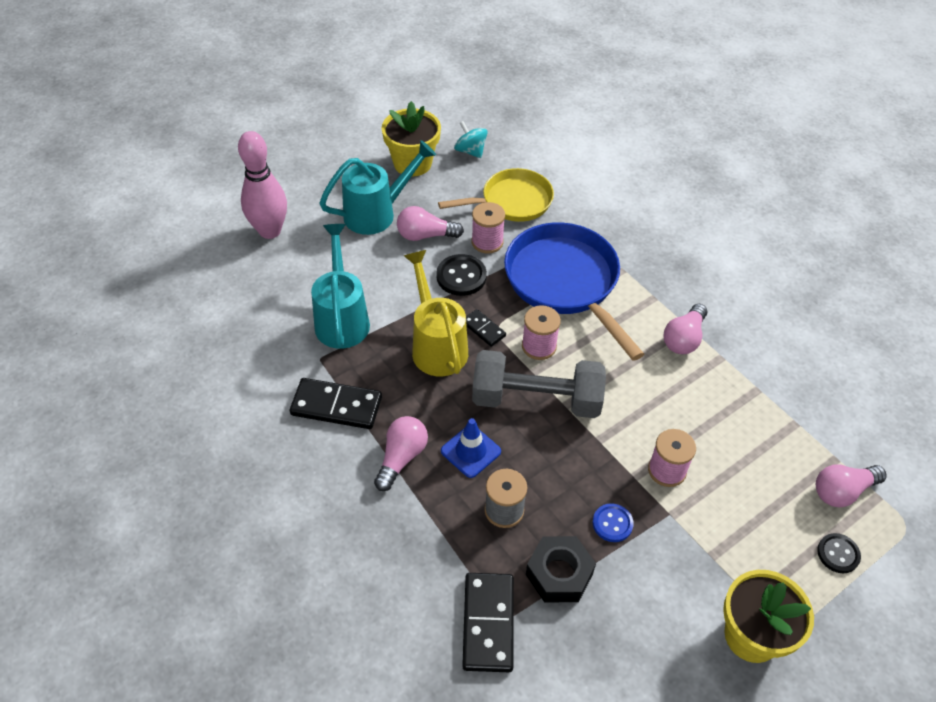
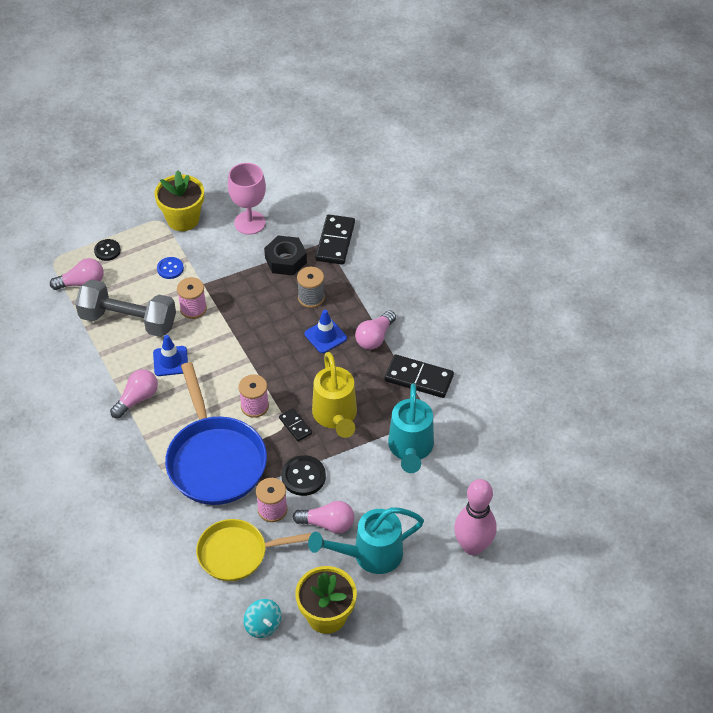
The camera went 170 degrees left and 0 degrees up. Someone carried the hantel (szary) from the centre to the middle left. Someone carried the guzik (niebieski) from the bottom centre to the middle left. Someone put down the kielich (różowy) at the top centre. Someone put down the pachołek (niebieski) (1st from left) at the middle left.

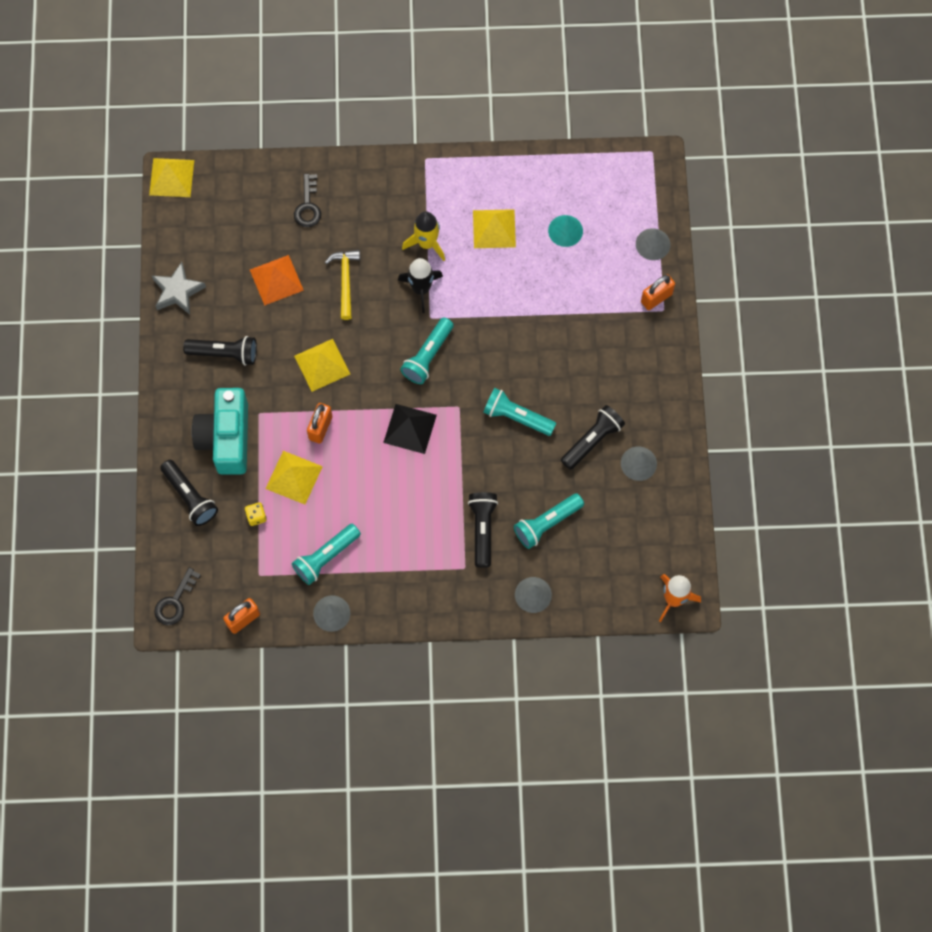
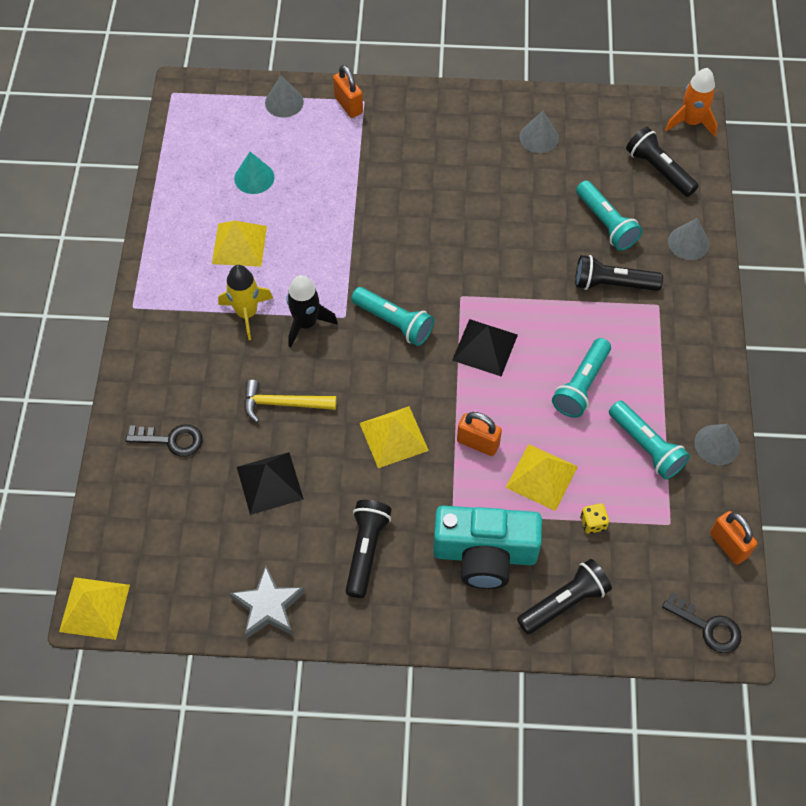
The camera went 85 degrees left and 10 degrees down. Someone repainted the piramida (pomarańczowy) at the top left, which became the piramida (czarny) (1st from left) at the centre. Someone carried the latarka (turkusowy) (3rd from left in the first image) from the centre to the middle right. Someone carried the latarka (czarny) (4th from left) from the centre to the top right.

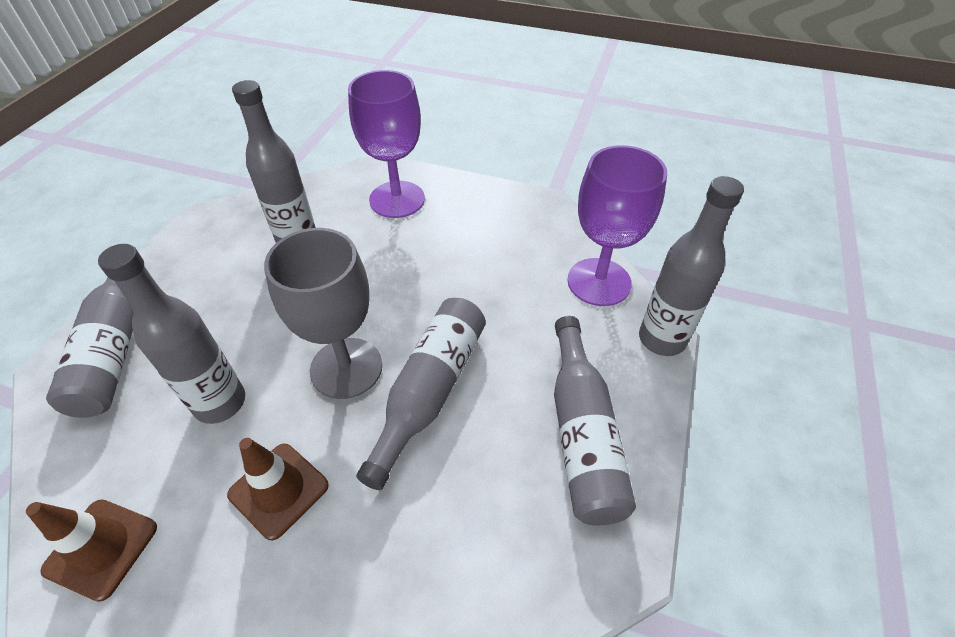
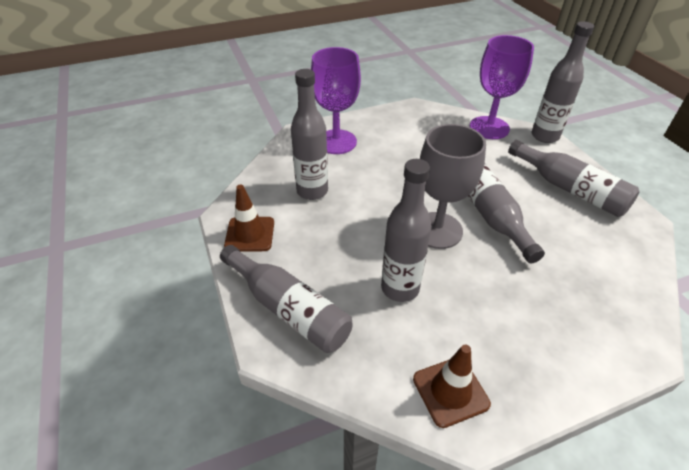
The camera went 40 degrees left and 5 degrees down. Someone carried the pachołek (brązowy) (2nd from left in the first image) from the bottom left to the centre.

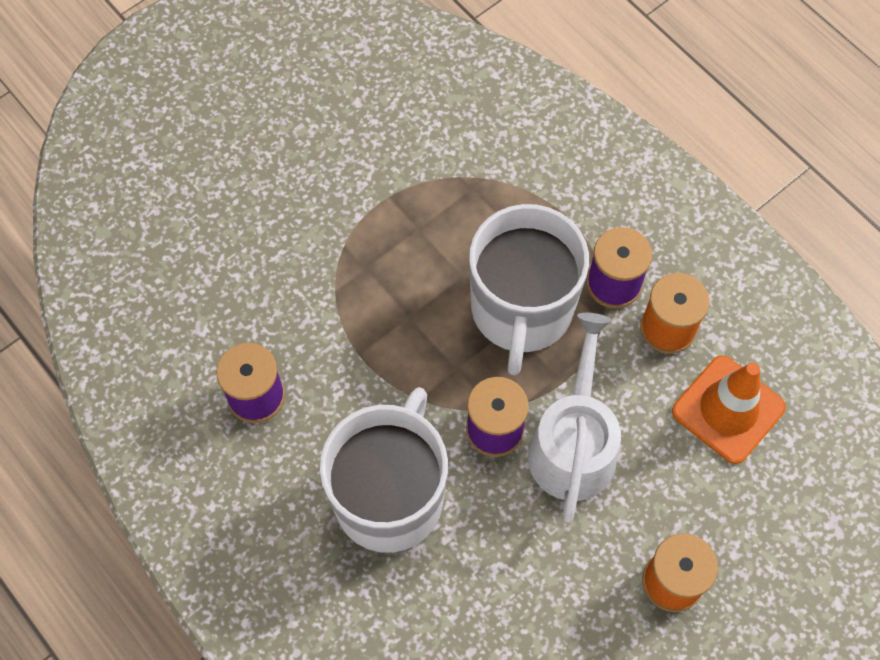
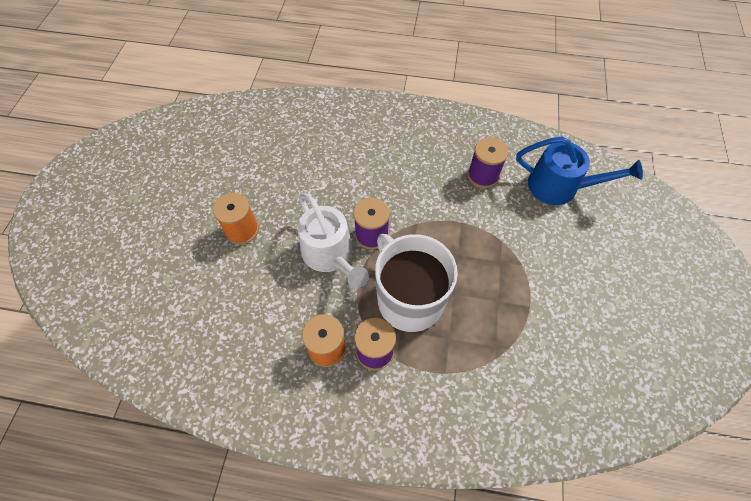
The camera went 140 degrees right and 5 degrees down. Someone took away the pachołek (pomarańczowy) at the middle right. Someone took away the kubek (biały) (1st from left) at the bottom centre. Someone put down the konewka (niebieski) at the middle right.

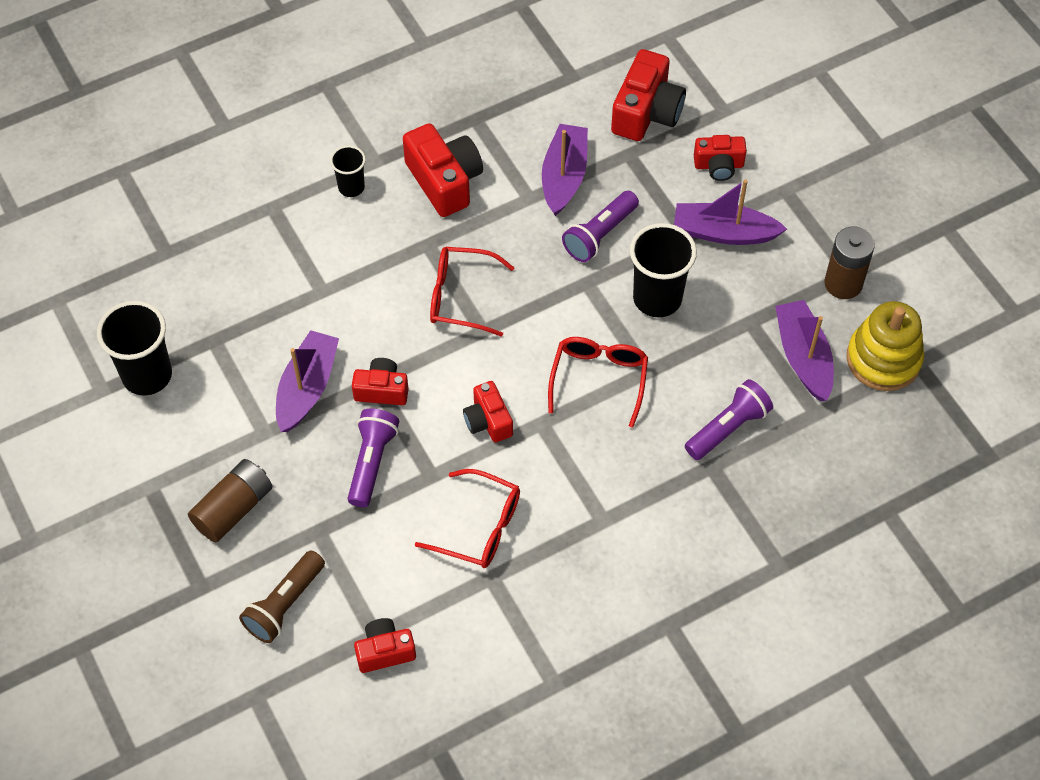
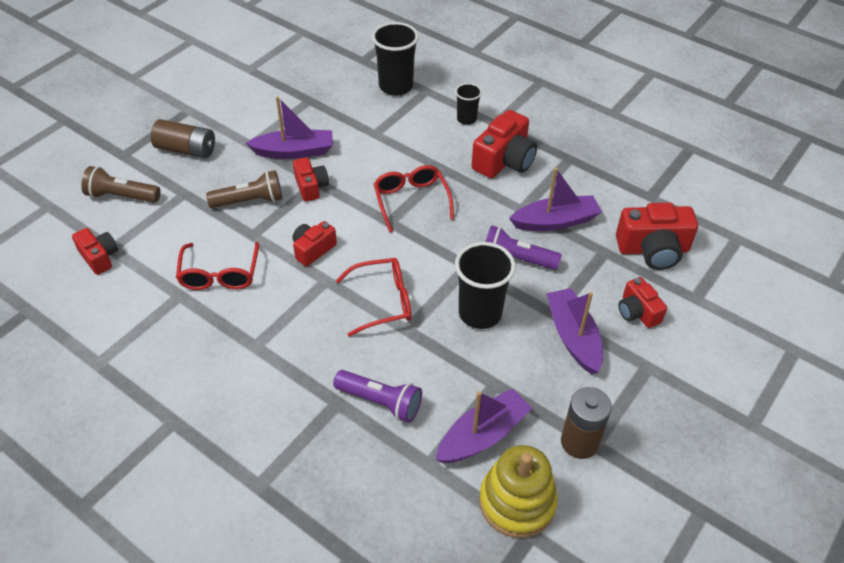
The camera went 65 degrees right and 10 degrees down. Someone carried the szklanka (czarny) (1st from left) from the middle left to the top centre. Someone repainted the latarka (fioletowy) (1st from left) at the centre, which became the latarka (brązowy) (2nd from left) at the middle left.

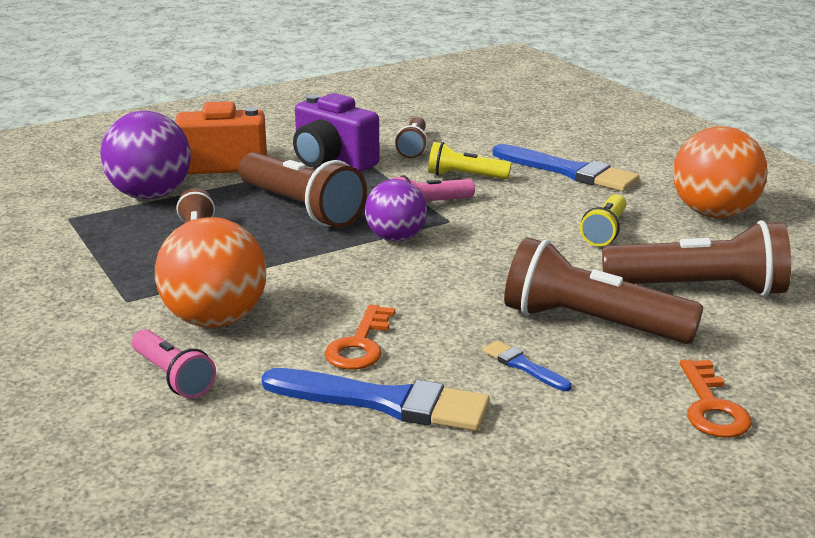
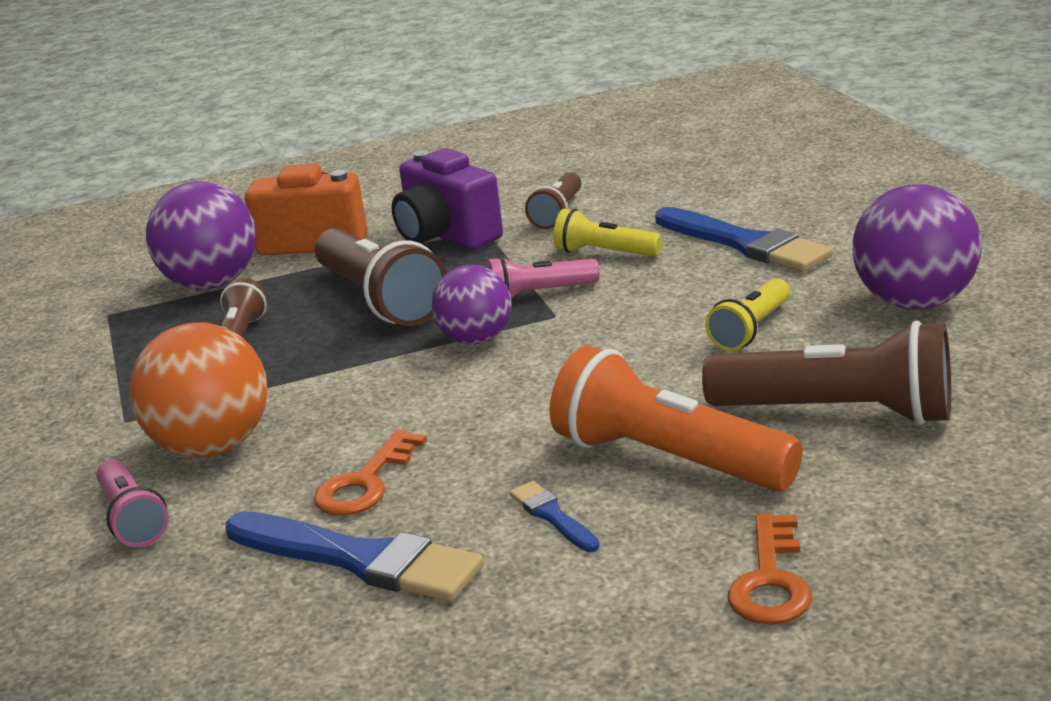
The camera went 15 degrees right and 0 degrees up. Someone repainted the piłka (pomarańczowy) (2nd from left) at the top right, which became the piłka (fioletowy) (3rd from left) at the middle right. Someone repainted the latarka (brązowy) (4th from left) at the middle right, which became the latarka (pomarańczowy) at the centre.

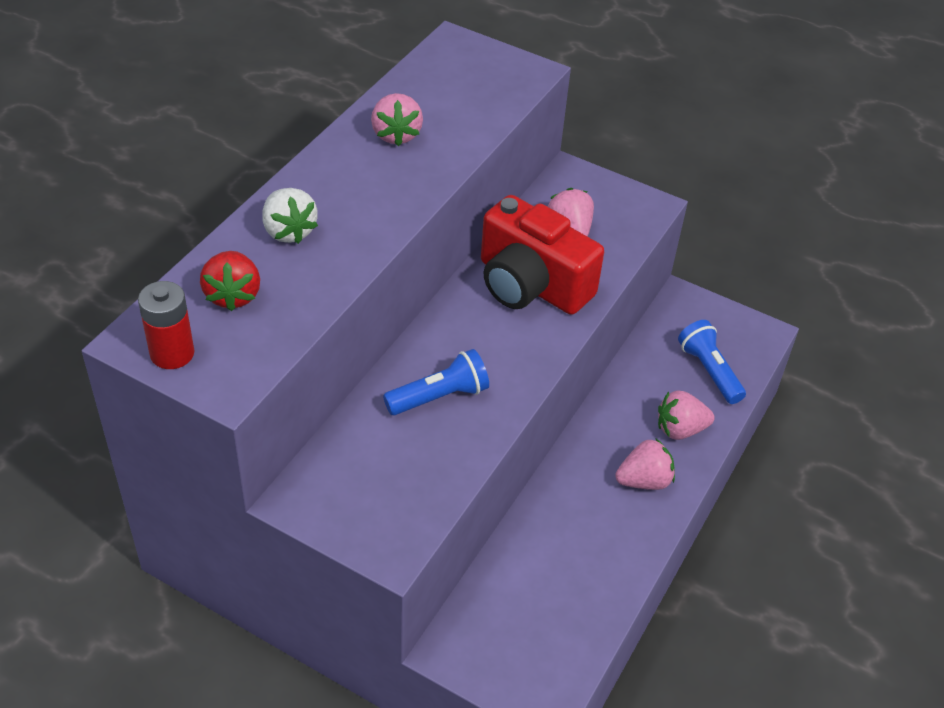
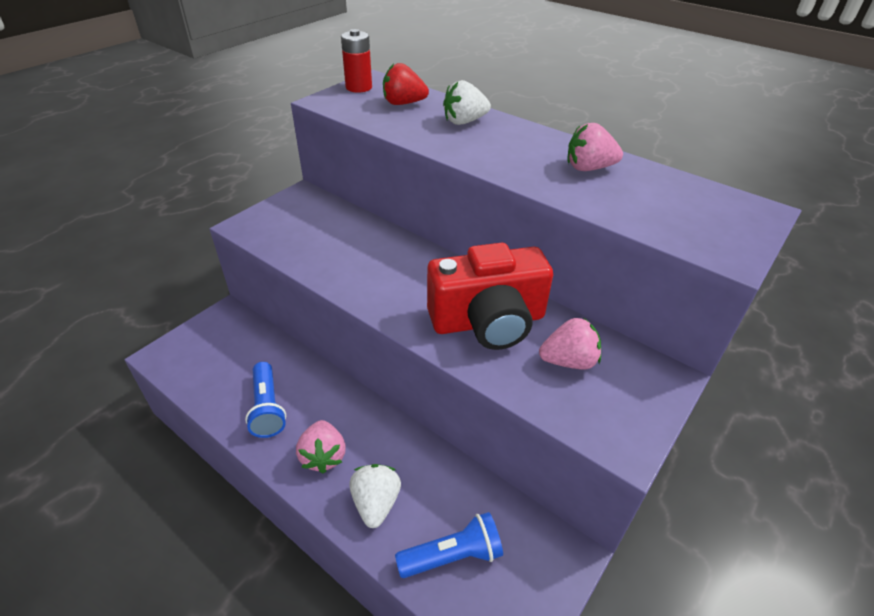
The camera went 100 degrees right and 5 degrees down. Someone rotated the aparat fotograficzny (czerwony) at the centre by 150 degrees counterclockwise. Someone carried the latarka (niebieski) (1st from left) from the centre to the middle left. Someone repainted the truskawka (różowy) (4th from left) at the middle right, which became the truskawka (biały) (1st from left) at the bottom centre.

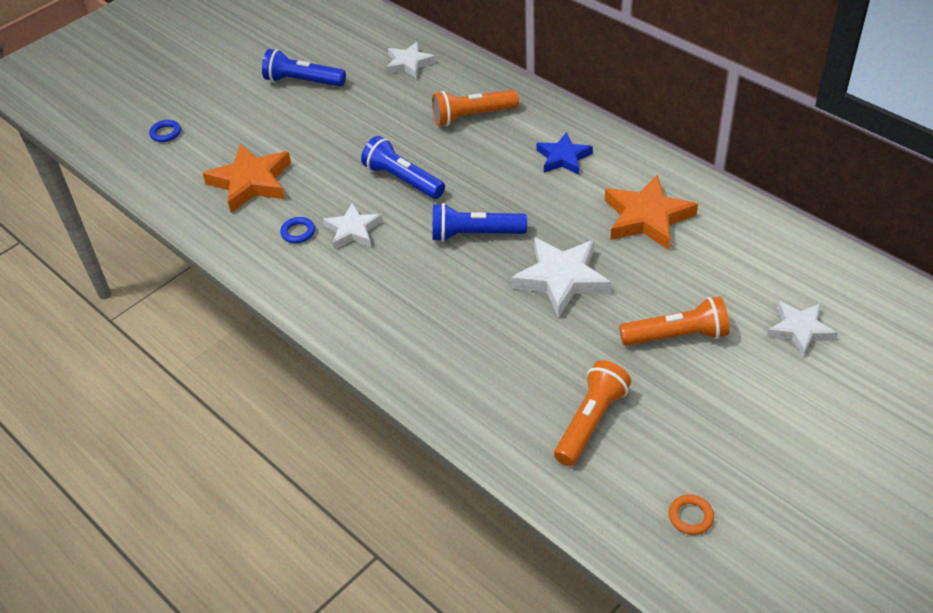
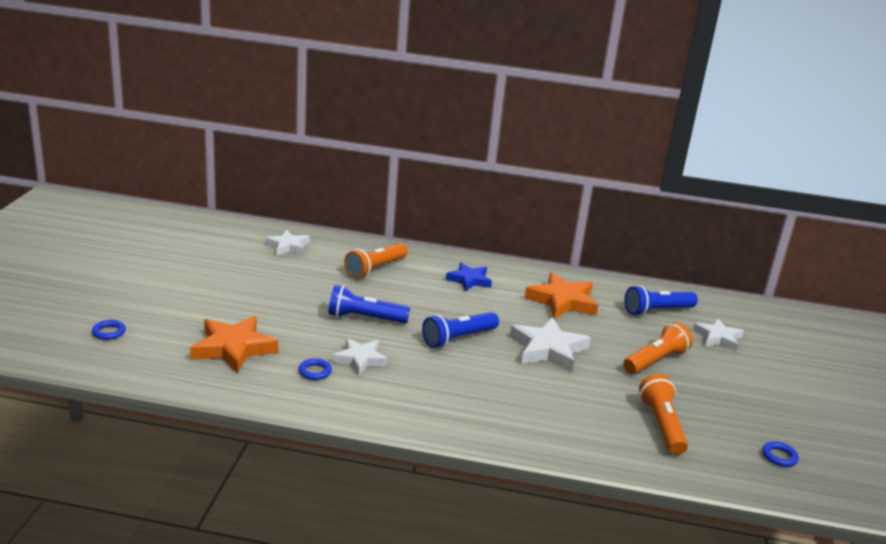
The camera went 40 degrees left and 20 degrees down. Someone carried the latarka (niebieski) (1st from left in the first image) from the top left to the middle right. Someone repainted the pierścień (pomarańczowy) at the bottom right, which became the pierścień (niebieski) (3rd from left) at the bottom right.

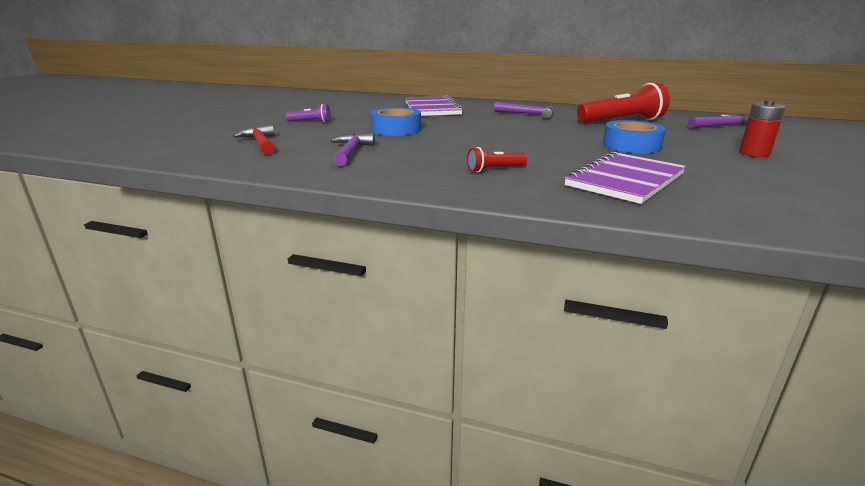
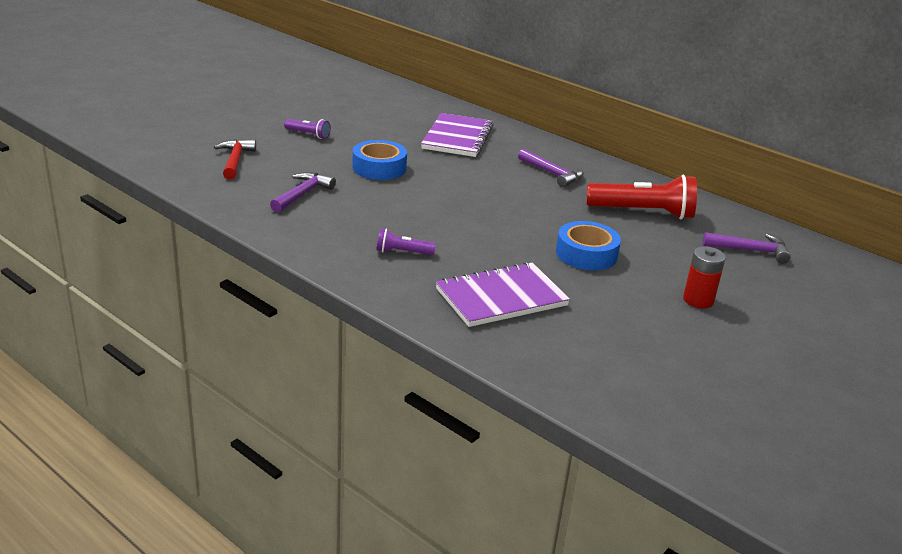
The camera went 20 degrees right and 5 degrees up. Someone repainted the latarka (czerwony) (1st from left) at the top centre, which became the latarka (fioletowy) (2nd from left) at the centre.

